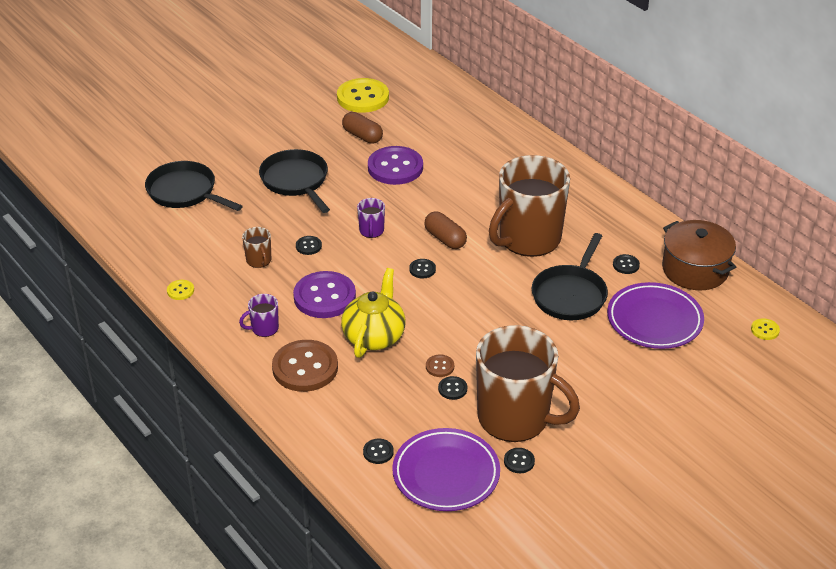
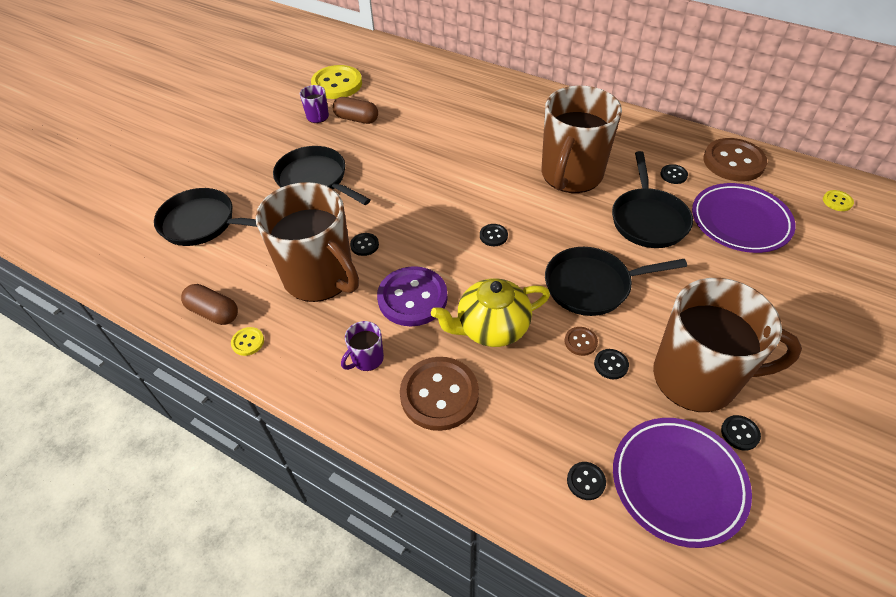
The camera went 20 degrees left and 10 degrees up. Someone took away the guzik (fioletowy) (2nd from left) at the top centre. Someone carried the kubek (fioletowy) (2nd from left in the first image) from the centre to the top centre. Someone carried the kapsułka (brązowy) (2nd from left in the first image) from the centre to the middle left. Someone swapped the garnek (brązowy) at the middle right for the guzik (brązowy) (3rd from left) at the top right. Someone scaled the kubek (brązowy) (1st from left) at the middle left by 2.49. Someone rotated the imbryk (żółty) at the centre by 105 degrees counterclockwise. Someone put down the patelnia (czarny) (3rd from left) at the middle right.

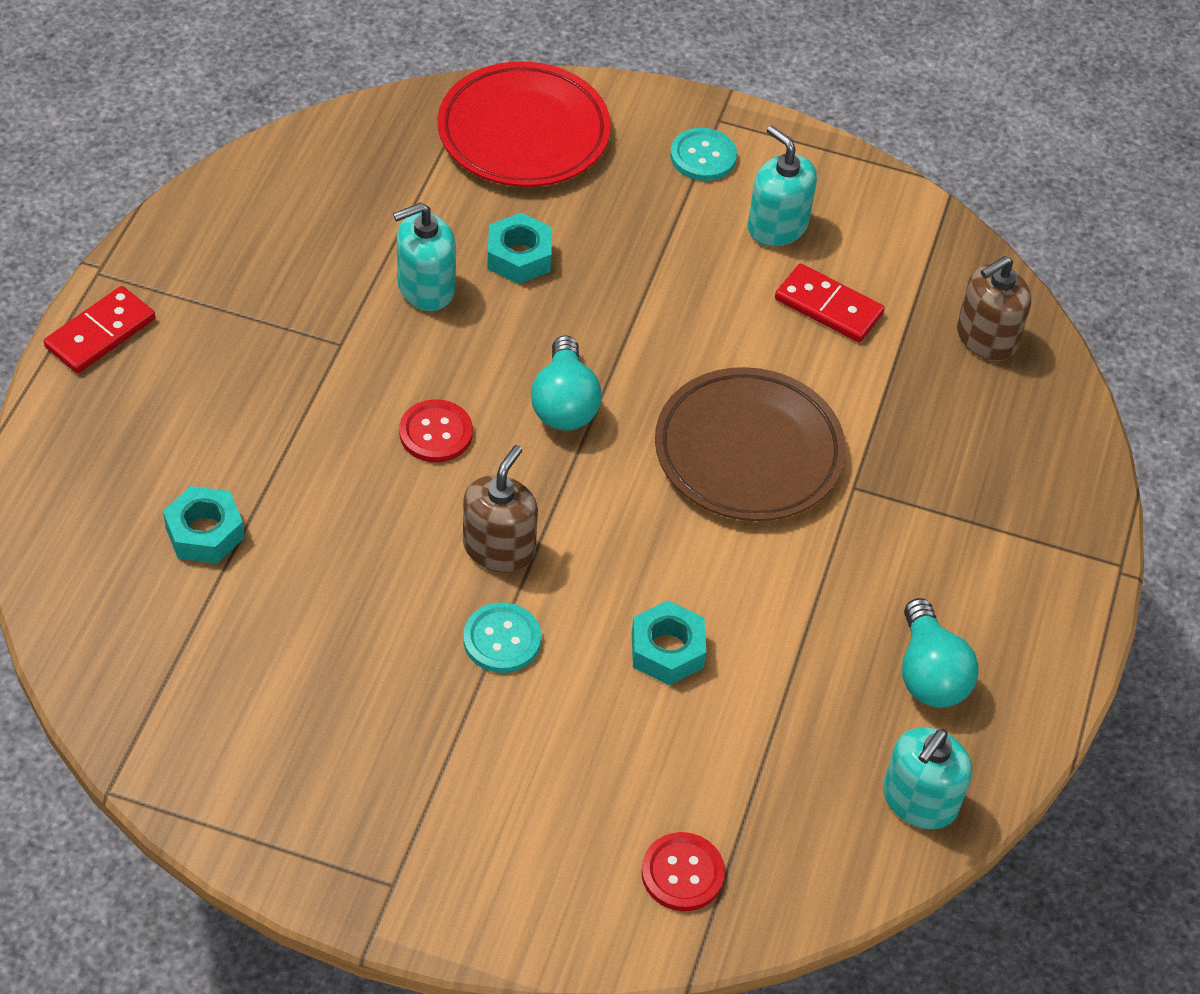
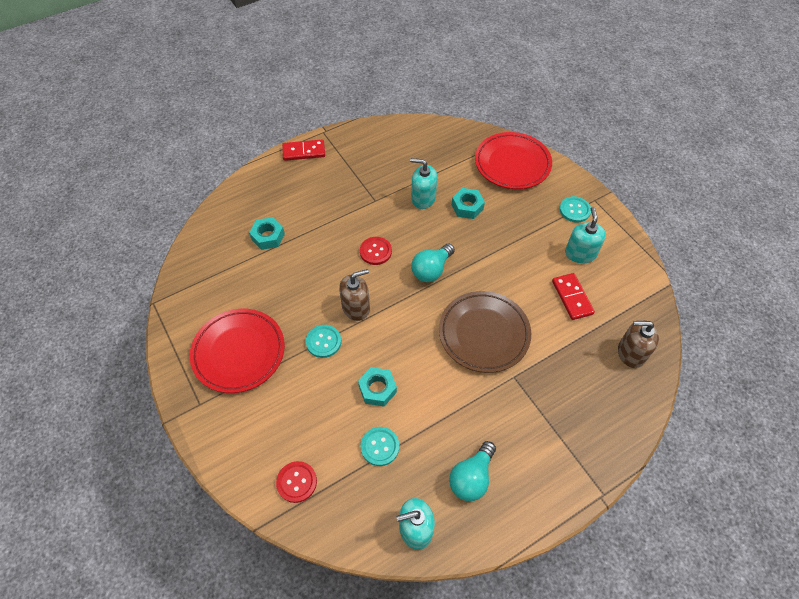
The camera went 45 degrees right and 5 degrees up. Someone put down the talerz (czerwony) (1st from left) at the middle left. Someone put down the guzik (turkusowy) (2nd from left) at the bottom centre.

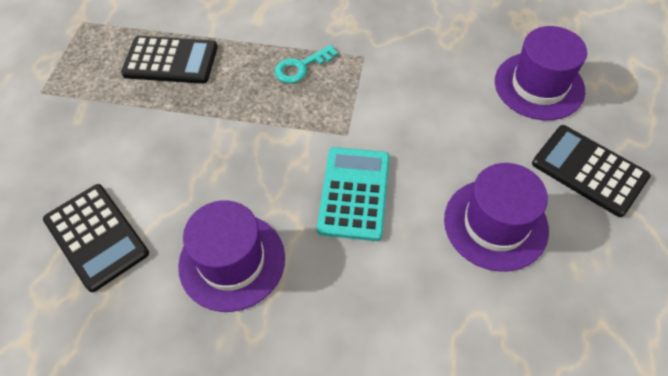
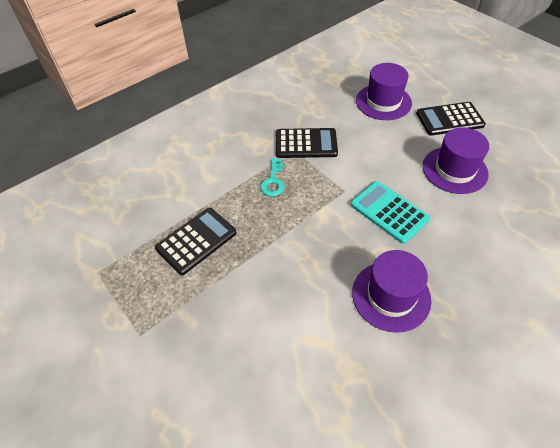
The camera went 50 degrees left and 5 degrees down. Someone carried the kalkulator (czarny) (1st from left in the first image) from the middle left to the top centre.

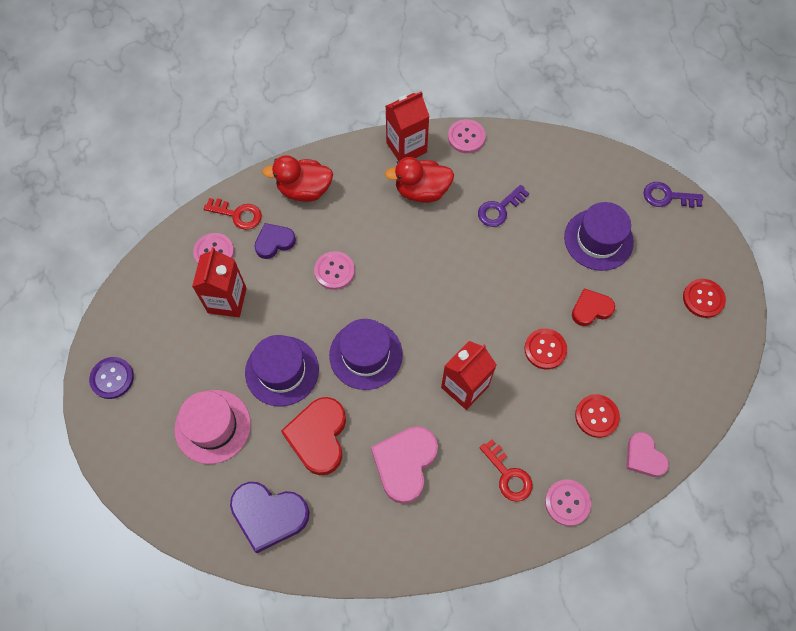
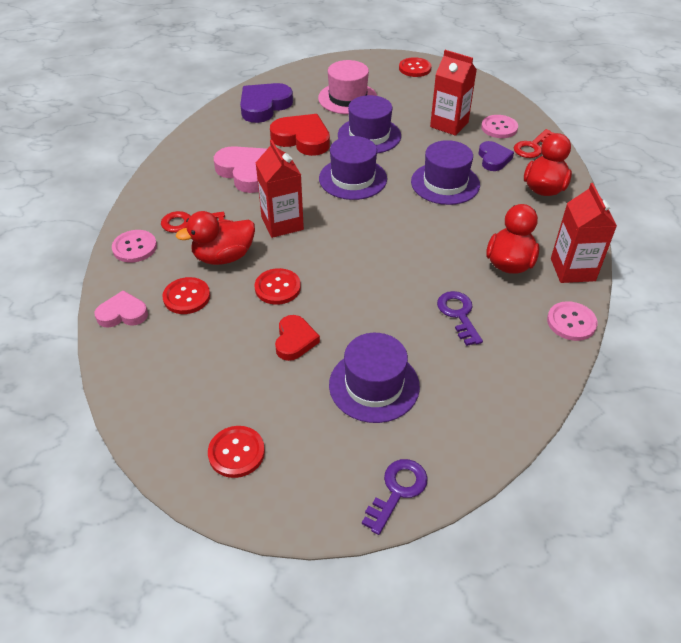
The camera went 115 degrees right and 20 degrees down. Someone swapped the guzik (różowy) (2nd from left) at the centre for the kapelusz (fioletowy) (4th from left) at the top centre. Someone repainted the guzik (fioletowy) at the middle left, which became the guzik (czerwony) (4th from left) at the top centre. Someone put down the kaczka (czerwony) (1st from left) at the middle left.

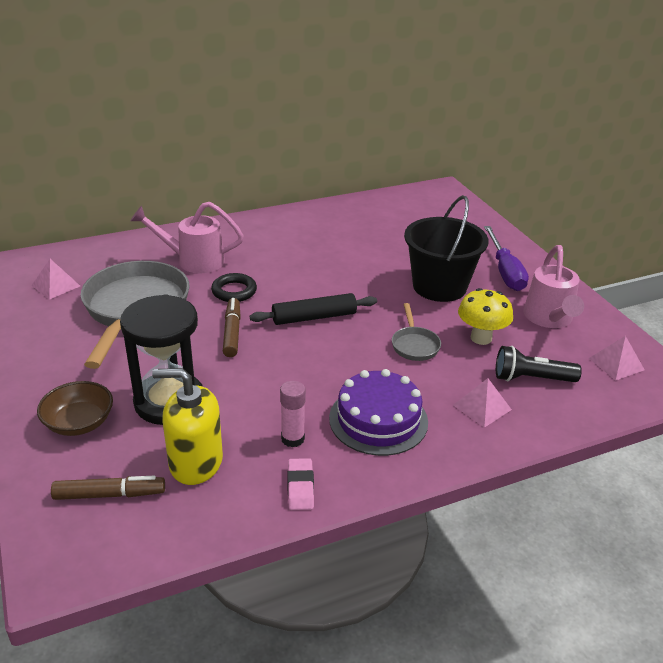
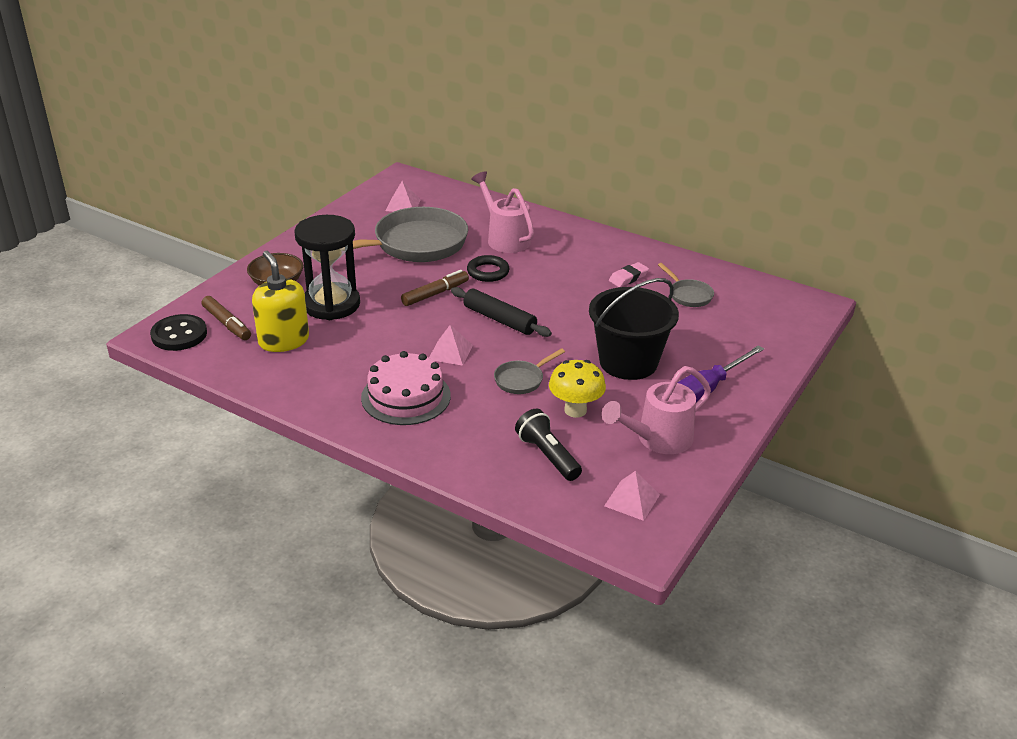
The camera went 55 degrees right and 0 degrees up. Someone repainted the tort (fioletowy) at the centre, which became the tort (różowy) at the centre. Someone carried the piramida (różowy) (2nd from left) from the middle right to the centre. Someone took away the klej w sztyfcie (różowy) at the centre. Someone carried the gumka do mazania (różowy) from the bottom centre to the centre. Someone put down the patelnia (szary) (3rd from left) at the middle right. Someone put down the guzik (czarny) at the middle left.

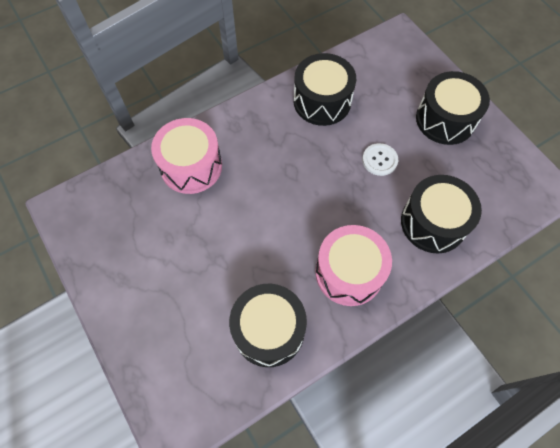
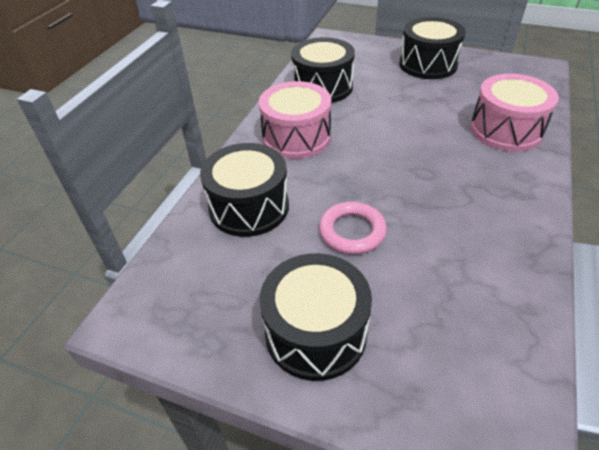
The camera went 145 degrees right and 20 degrees down. Someone carried the bęben (czarny) (2nd from left in the first image) from the top centre to the top right. Someone swapped the guzik (biały) at the middle right for the pierścień (różowy) at the centre.

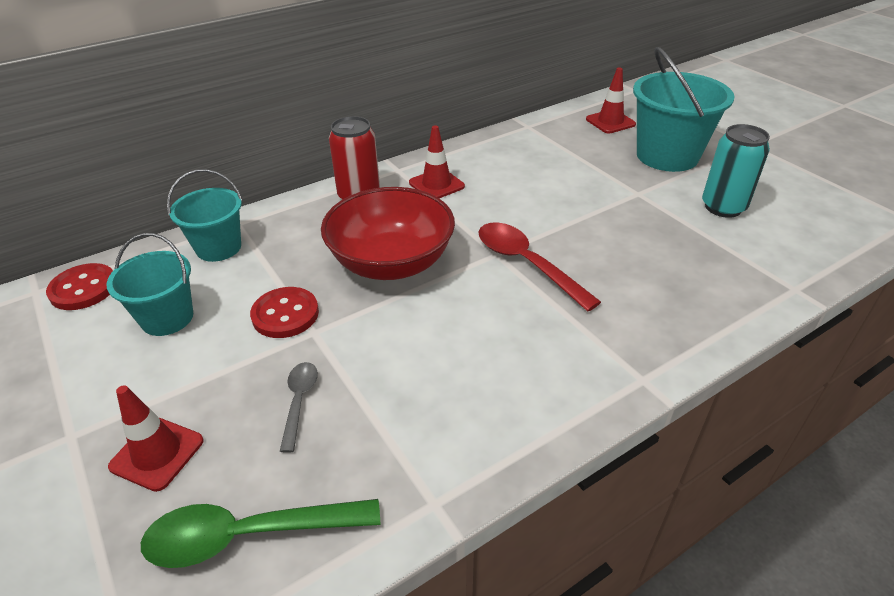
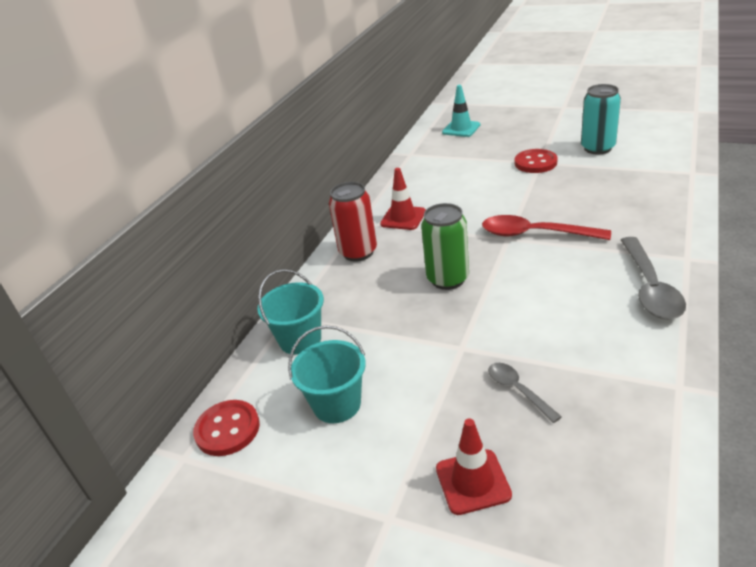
The camera went 30 degrees left and 5 degrees down. Someone took away the wiadro (turkusowy) (3rd from left) at the top right. Someone repainted the pachołek (czerwony) (3rd from left) at the top right, which became the pachołek (turkusowy) at the top centre. Someone swapped the miska (czerwony) at the centre for the puszka (zielony) at the centre. Someone carried the guzik (czerwony) (2nd from left) from the middle left to the top right. Someone took away the łyżka (zielony) at the bottom left. Someone put down the łyżka (szary) (2nd from left) at the middle right.

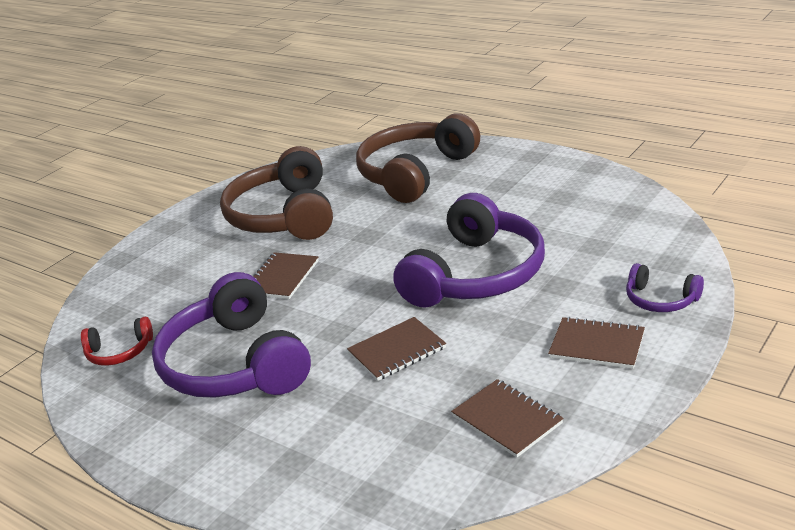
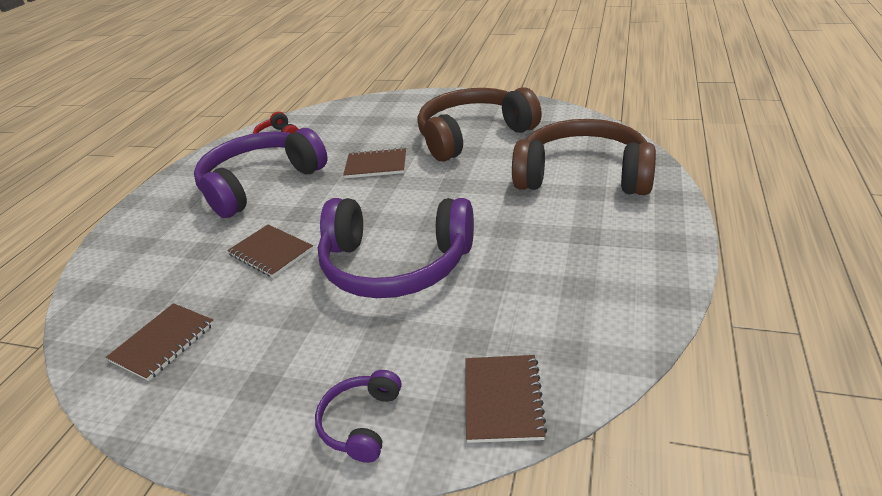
The camera went 70 degrees right and 5 degrees up. Someone carried the zeszyt (brązowy) (4th from left) from the middle right to the bottom centre.

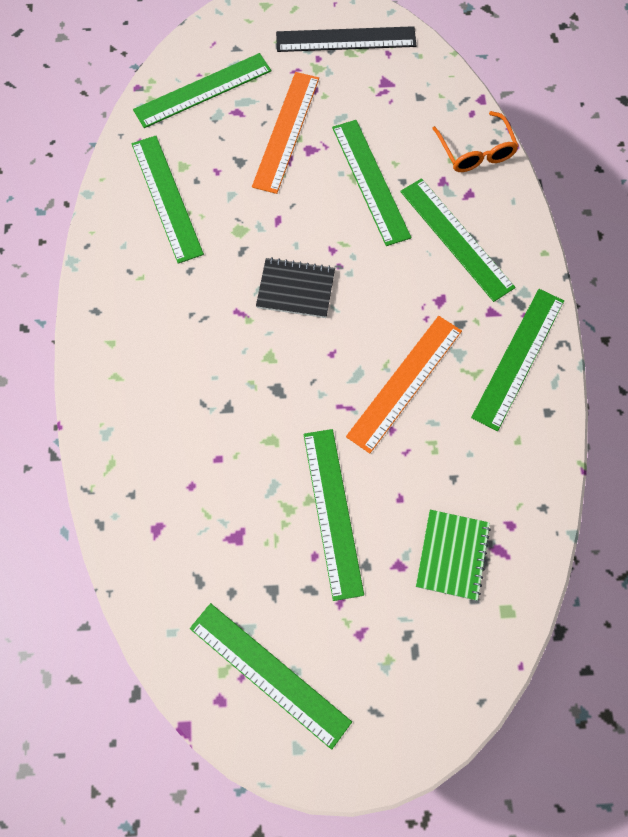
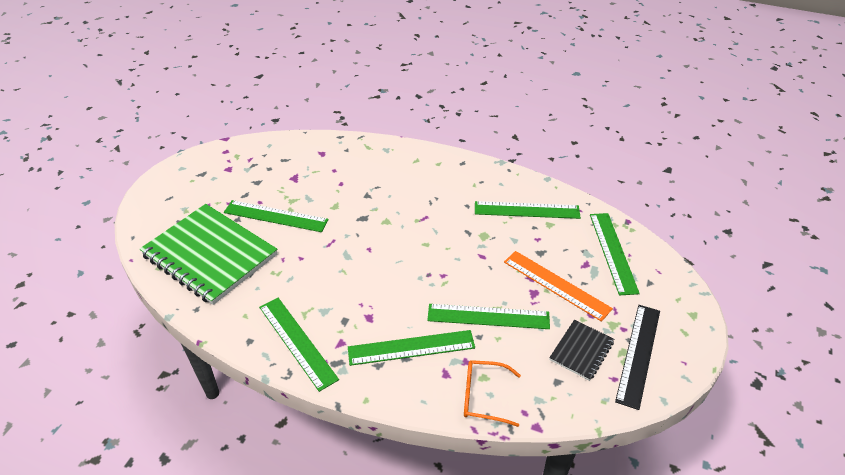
The camera went 115 degrees right and 25 degrees down. Someone carried the zeszyt (czarny) from the centre to the bottom right. Someone took away the linijka (pomarańczowy) (2nd from left) at the centre. Someone scaled the zeszyt (zielony) at the middle right by 2.16. Someone took away the linijka (zielony) (3rd from left) at the bottom centre.

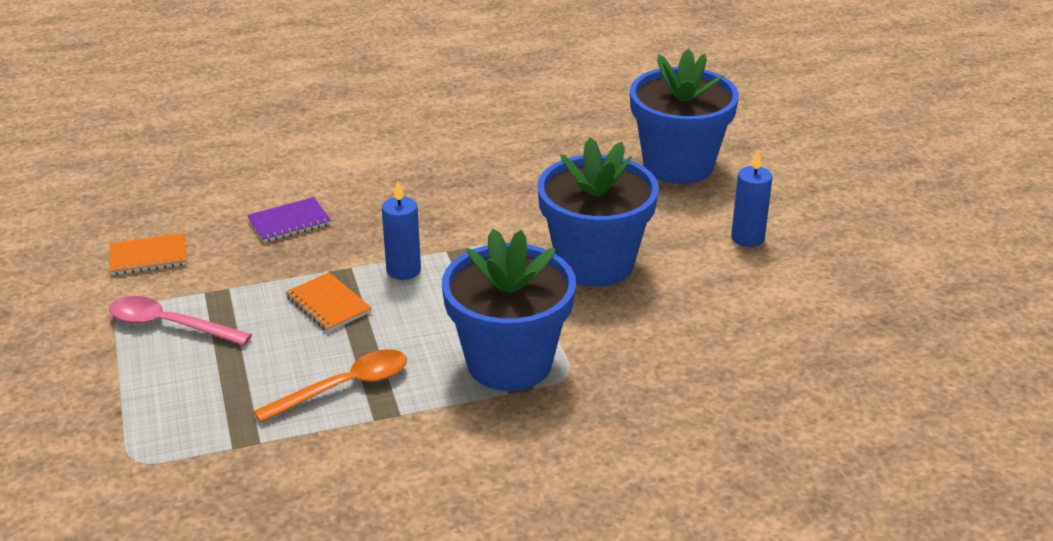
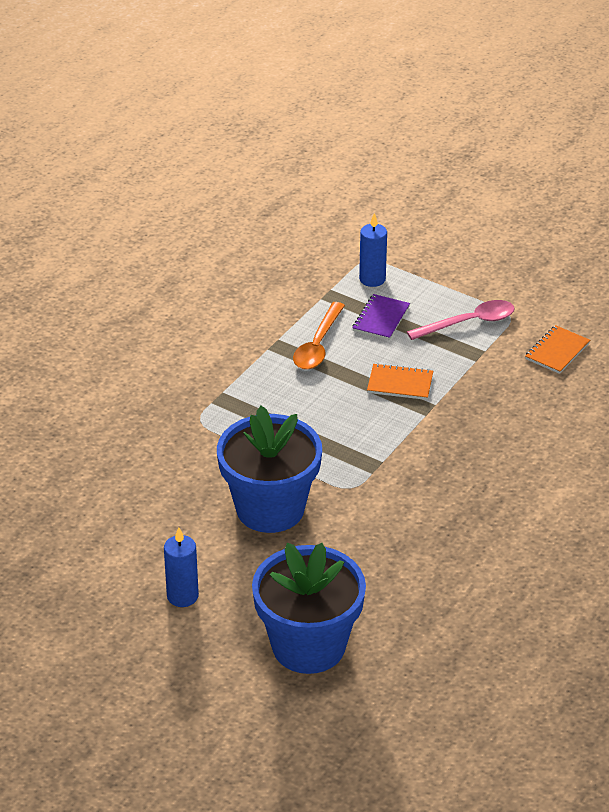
The camera went 140 degrees right and 5 degrees up. Someone carried the świeca (niebieski) (1st from left in the first image) from the centre to the top centre. Someone carried the zeszyt (fioletowy) from the middle left to the centre. Someone took away the doniczka (niebieski) (1st from left) at the centre.

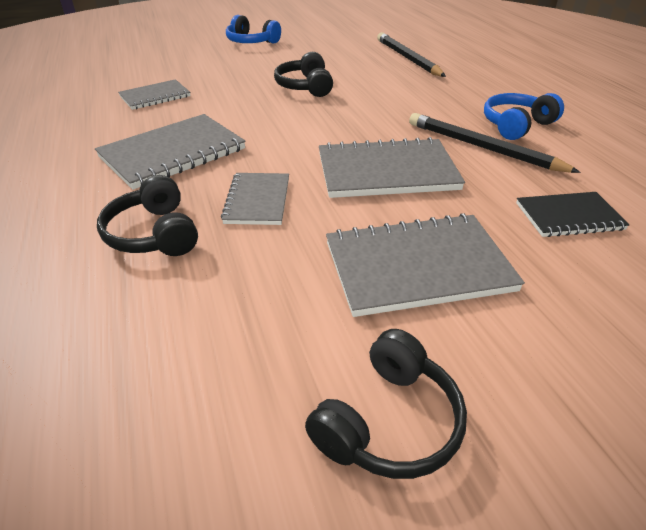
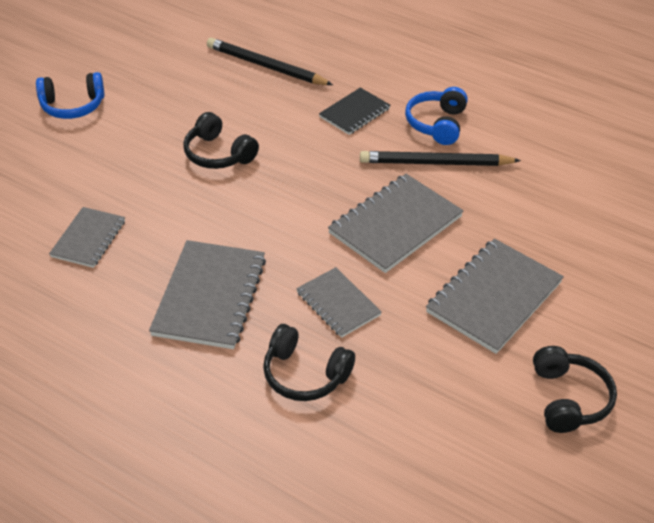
The camera went 40 degrees left and 5 degrees up. Someone carried the zeszyt (czarny) from the middle right to the top centre.

